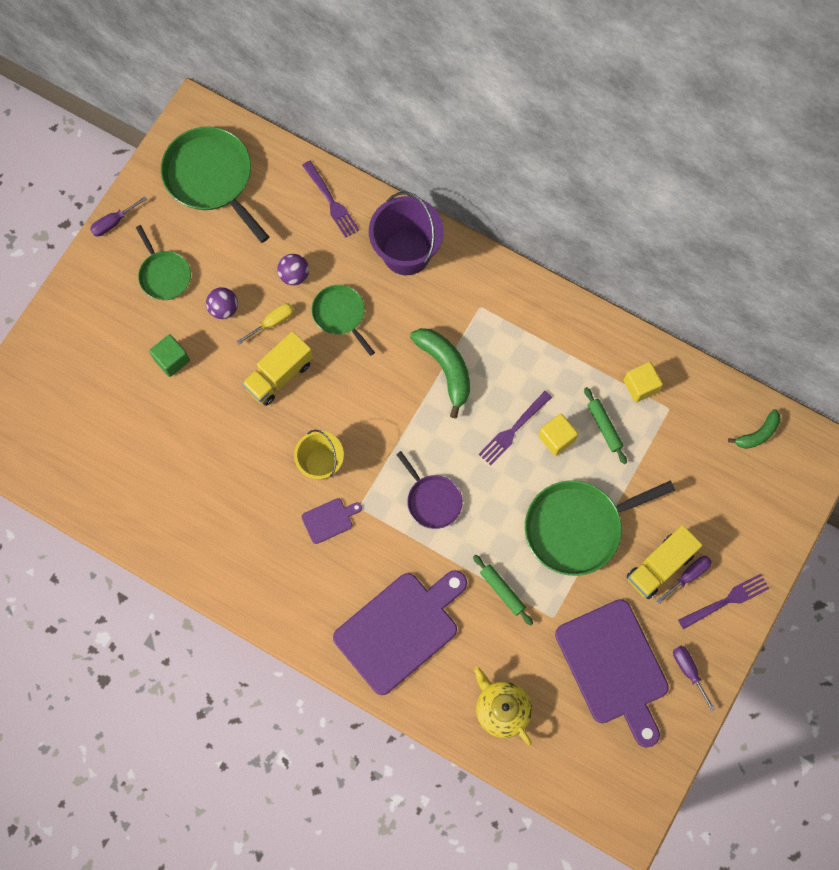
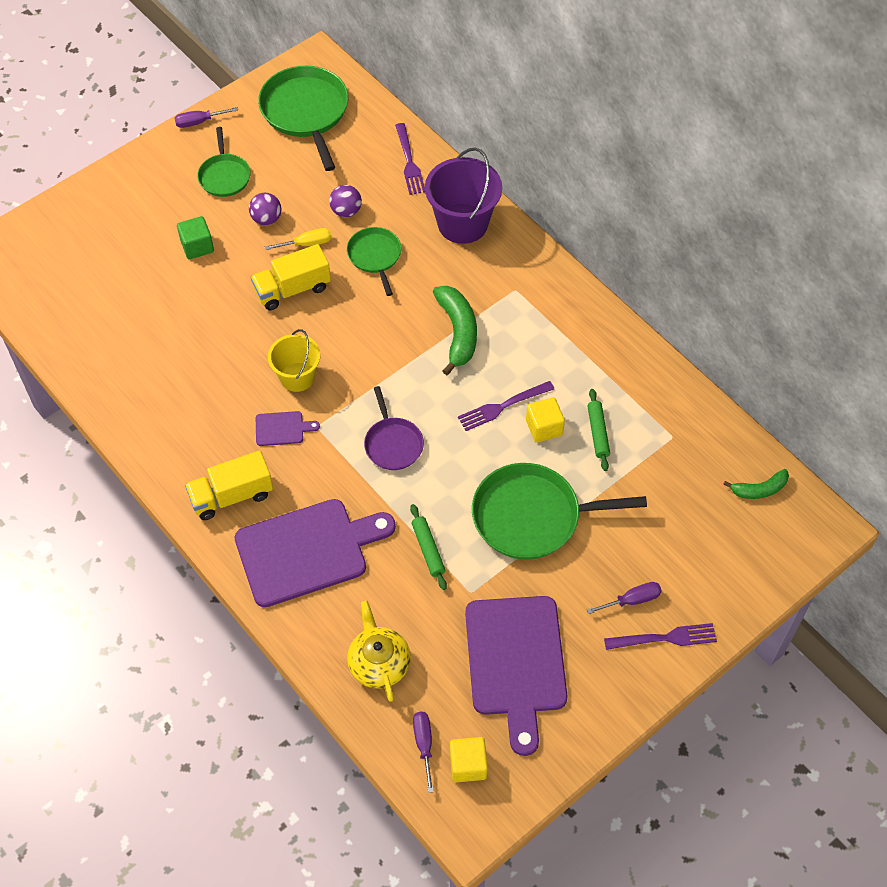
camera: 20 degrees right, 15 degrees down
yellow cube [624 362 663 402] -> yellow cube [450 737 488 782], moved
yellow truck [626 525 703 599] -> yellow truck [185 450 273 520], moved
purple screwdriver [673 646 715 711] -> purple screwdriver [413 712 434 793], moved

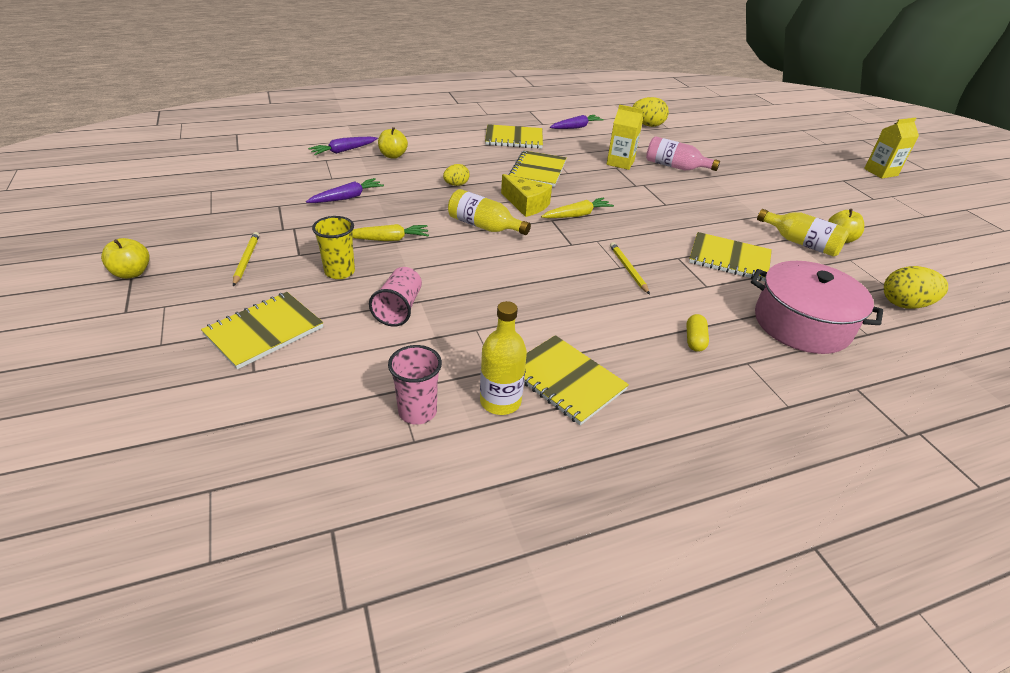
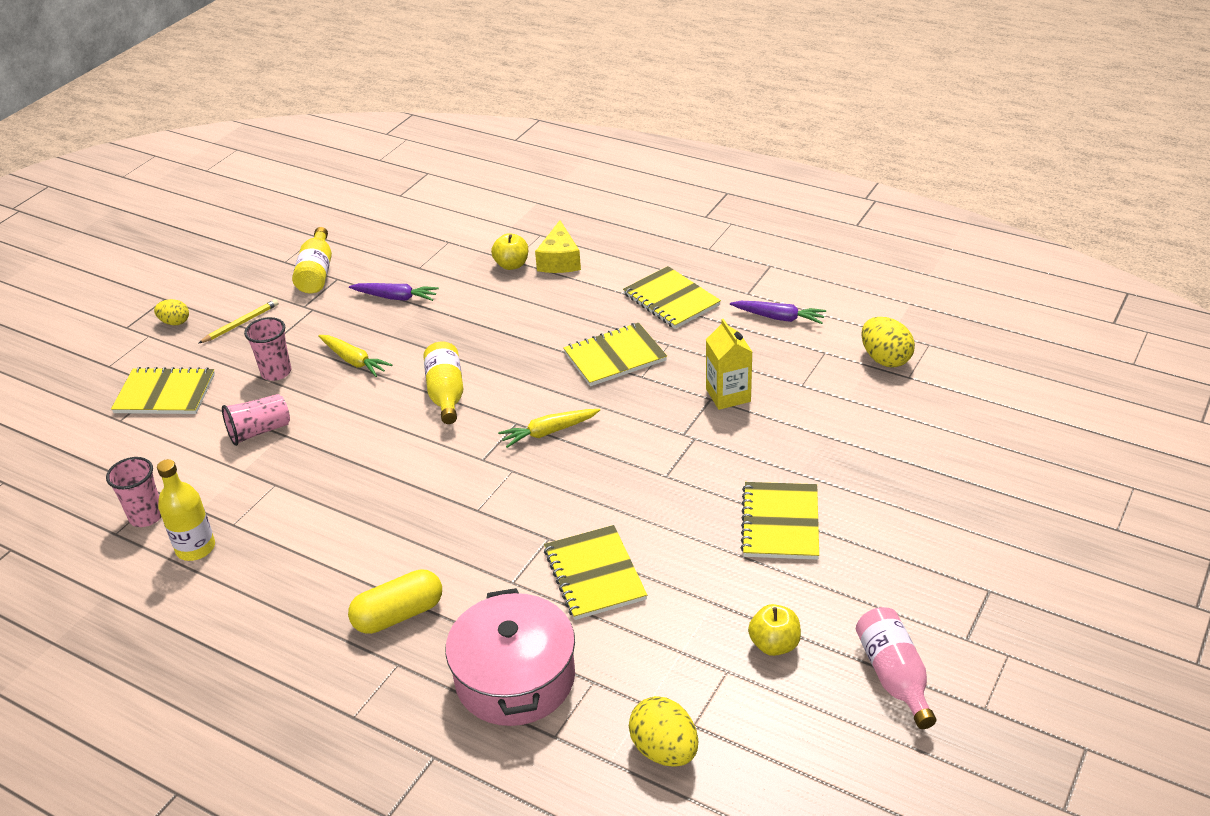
camera: 55 degrees right, 0 degrees up
yellow carton [864 118 919 178] -> none
pink bottle [646 136 720 171] -> pink bottle [856 607 936 729], moved
purple carrot [308 137 378 155] -> none
yellow egg [443 164 470 186] -> yellow egg [154 299 189 326], moved
yellow cheese [501 174 552 217] -> yellow cheese [535 220 581 273], moved
yellow carrot [541 197 614 218] -> yellow carrot [498 409 600 448], 135 degrees clockwise
yellow bottle [757 209 850 257] -> yellow bottle [292 227 332 293], moved
yellow cup [312 216 355 279] -> pink cup [244 317 291 381]
yellow apple [101 238 150 279] -> none
yellow pencil [610 242 650 294] -> none
yellow capsule [686 314 709 352] -> yellow capsule [348 569 442 634], x1.76
yellow notebook [524 335 629 425] -> yellow notebook [740 482 819 560], moved

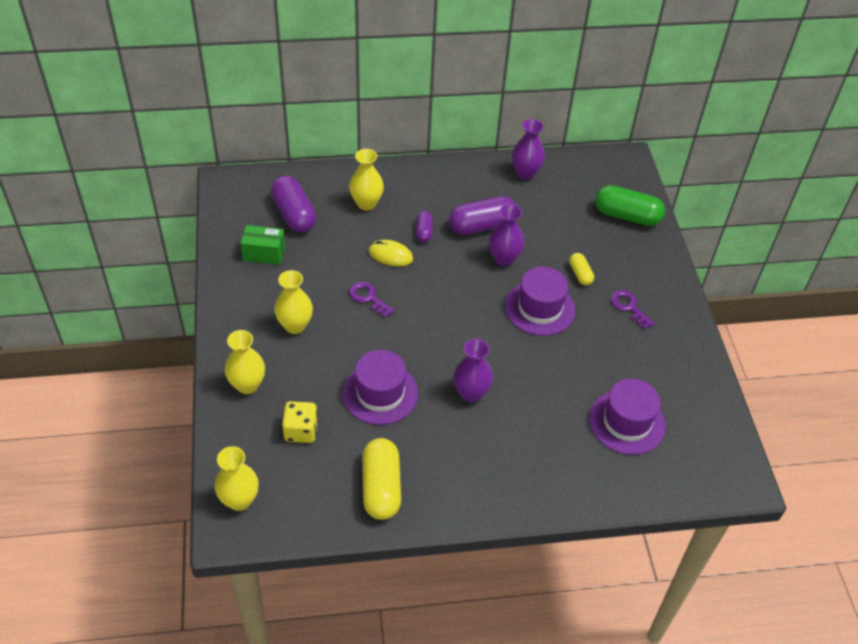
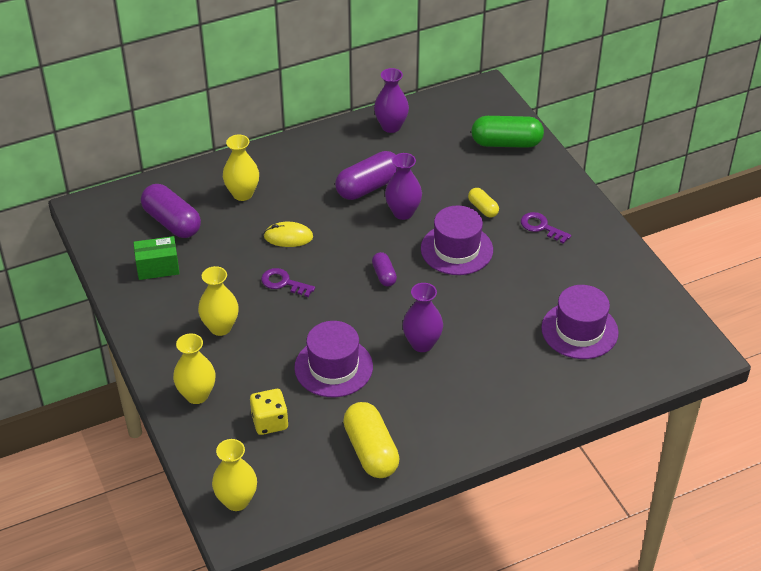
camera: 15 degrees left, 5 degrees down
purple capsule [416 211 433 242] -> purple capsule [372 252 397 287], moved

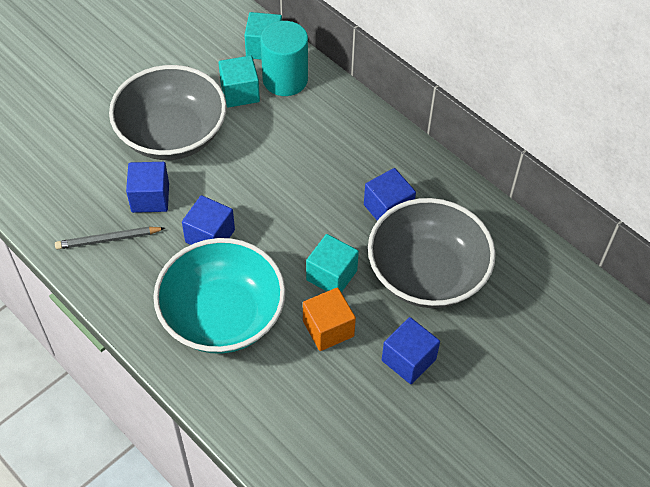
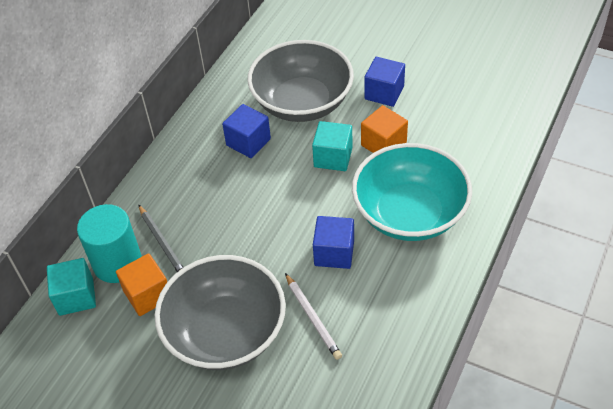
camera: 105 degrees left, 5 degrees down
turquoise cube [219 55 260 108] -> orange cube [116 253 167 316]
blue cube [126 162 169 213] -> white pencil [285 273 342 360]
grey pencil [55 227 165 249] -> grey pencil [139 205 184 272], moved

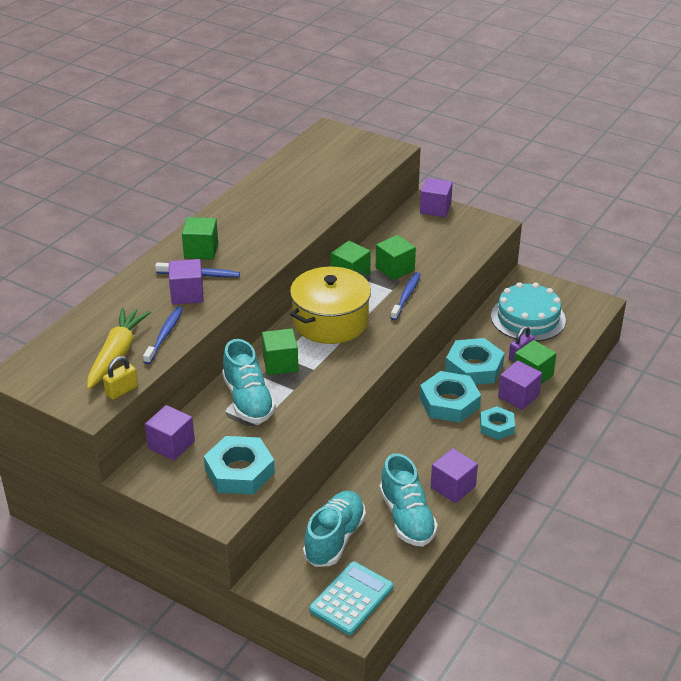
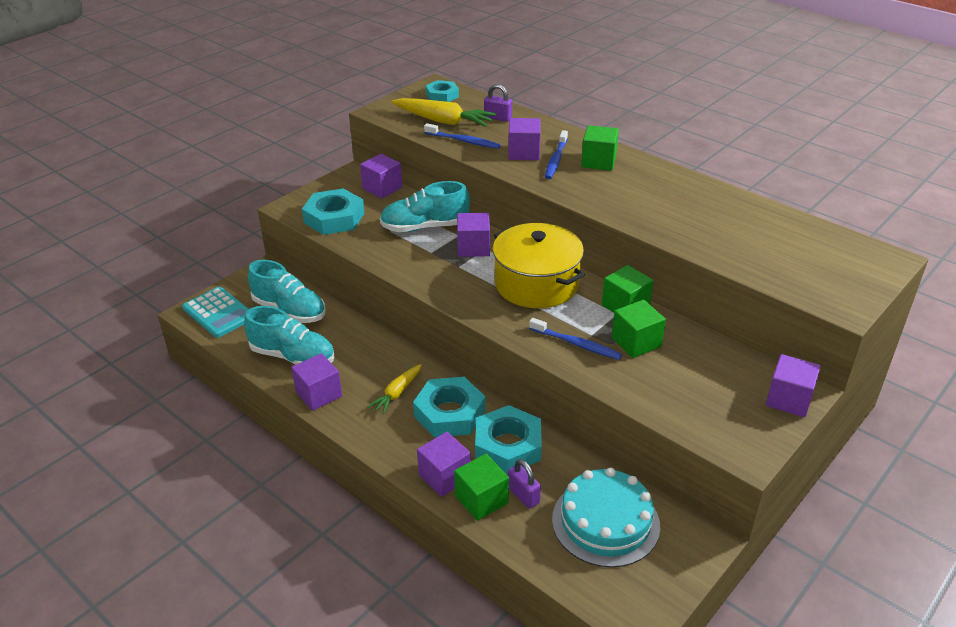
camera: 100 degrees right, 0 degrees up
green cube [262 328 298 375] -> purple cube [457 213 490 257]
yellow padlock [103 356 138 400] -> none
turquoise nut [480 406 515 440] -> turquoise nut [426 80 459 102], moved
turquoise shoe [379 453 438 546] -> turquoise shoe [244 306 335 365], 150 degrees counterclockwise
none -> purple padlock [484 84 512 122]
none -> yellow carrot [368 364 421 414]

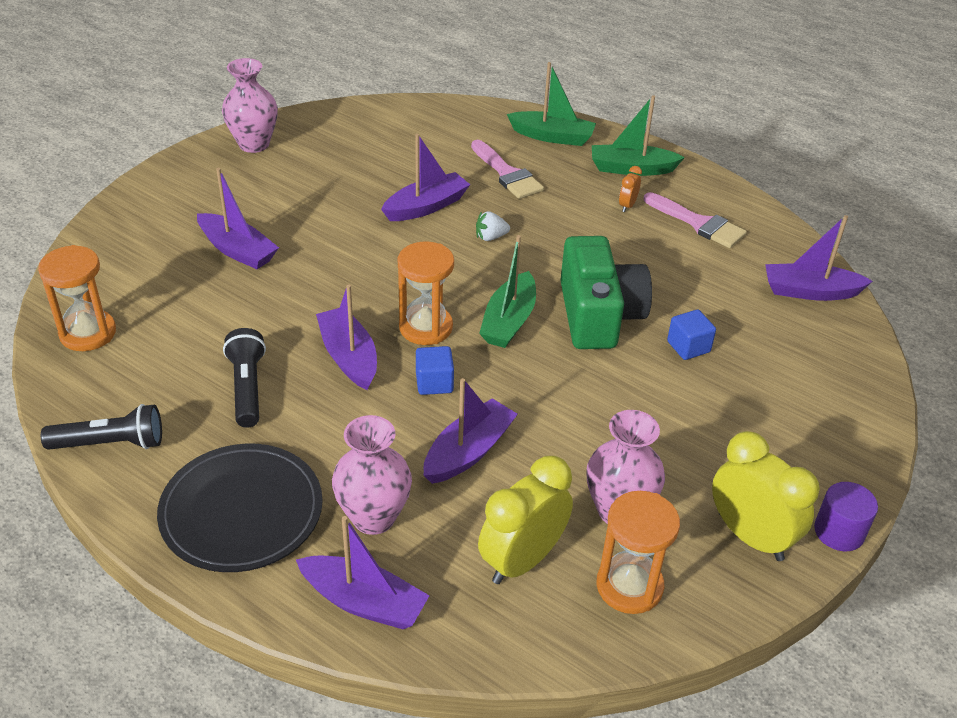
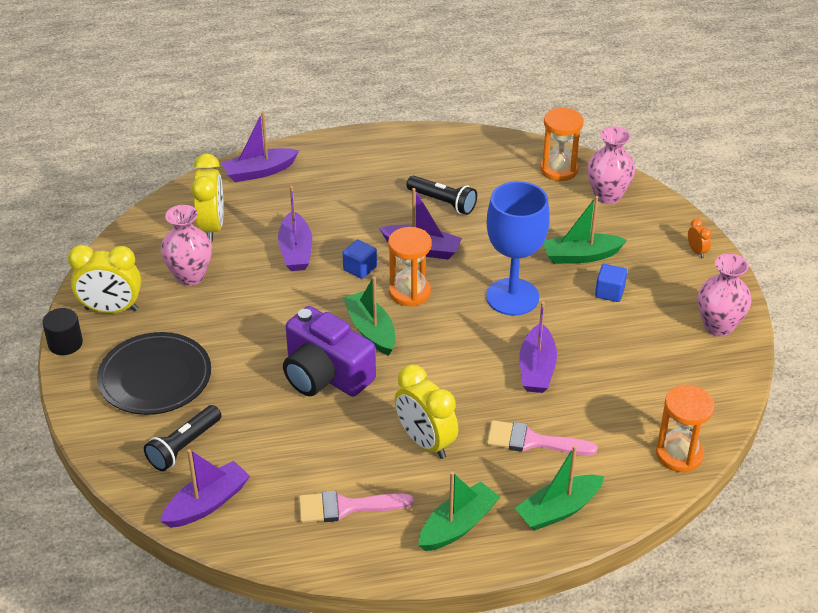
camera: 135 degrees right, 0 degrees up
orange clock [619 166 642 212] -> orange clock [688 218 711 258], moved
purple boat [197 168 279 269] -> green boat [543 196 627 264]
white strawberry [476 211 510 241] -> none
green camera [560 236 652 349] -> purple camera [283 306 376 396]
blue cube [667 310 716 360] -> blue cube [595 264 627 302], moved
black flashlight [41 404 162 450] -> black flashlight [144 405 221 471], moved
pink vase [332 415 412 535] -> pink vase [587 126 635 204], moved
black plate [157 444 323 572] -> black plate [97 332 211 415], moved
purple cylinder [814 482 878 551] -> black cylinder [42 308 83 355]
orange hourglass [596 491 680 614] -> orange hourglass [656 385 714 472], moved
none -> blue goblet [486 181 550 316]
none -> yellow clock [394 364 458 459]

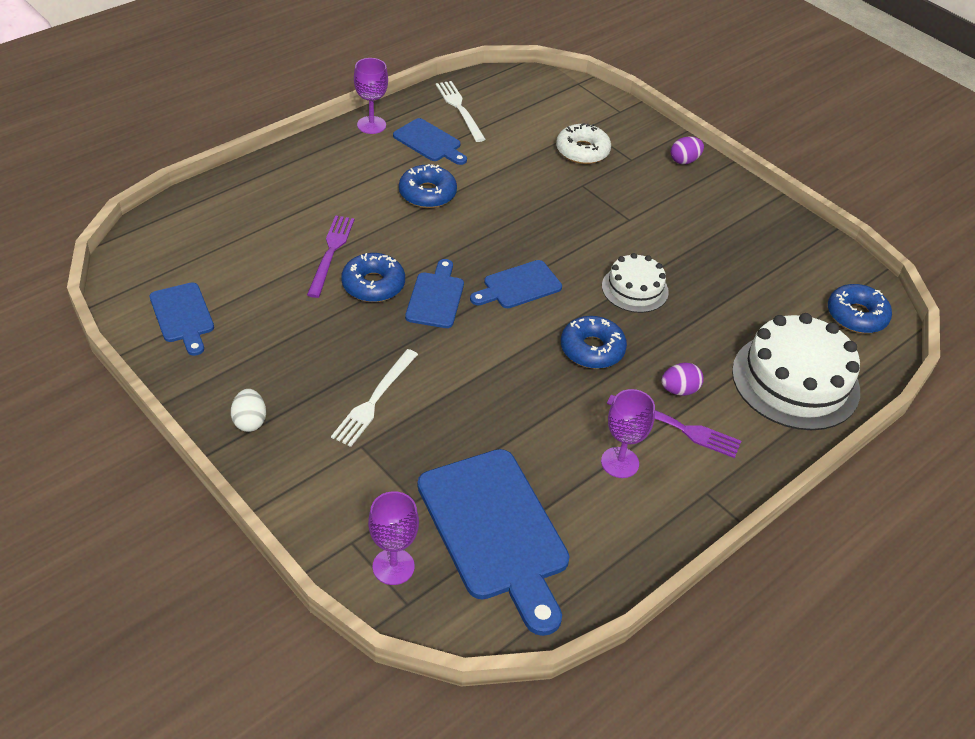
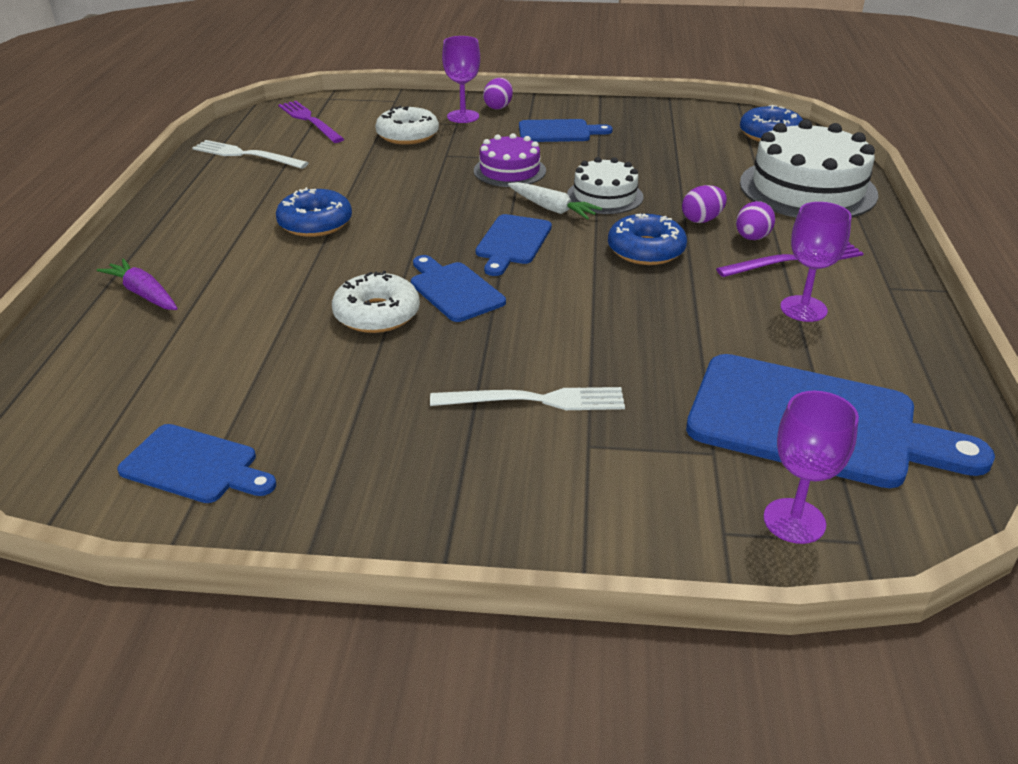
camera: 40 degrees left, 10 degrees down
purple goblet [354 58 388 134] -> purple goblet [442 36 480 123], moved
blue cutting board [393 118 467 165] -> blue cutting board [519 119 613 142], moved
purple fork [307 215 354 298] -> purple fork [278 101 344 143], moved
blue donut [341 253 405 302] -> white donut [332 271 420 333]
white fork [331 349 418 447] -> white fork [430 387 625 410], 75 degrees counterclockwise
white egg [231 389 266 432] -> none
none -> purple cake [474 133 546 187]
none -> white carrot [508 182 602 220]
none -> purple egg [682 185 727 223]
none -> purple carrot [97 258 178 310]

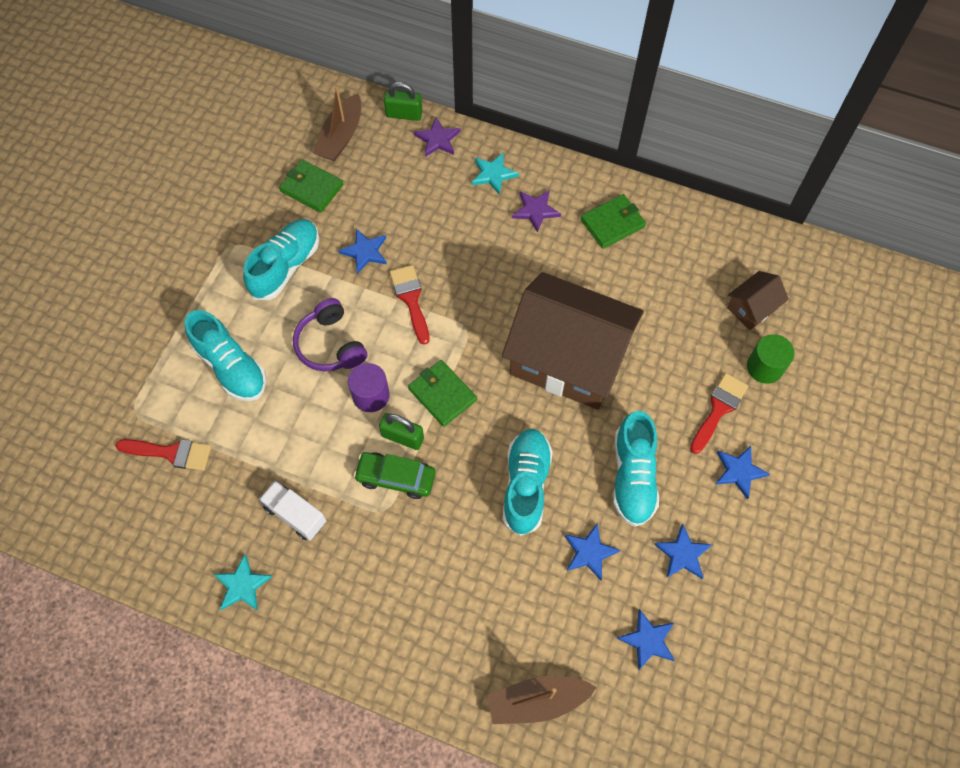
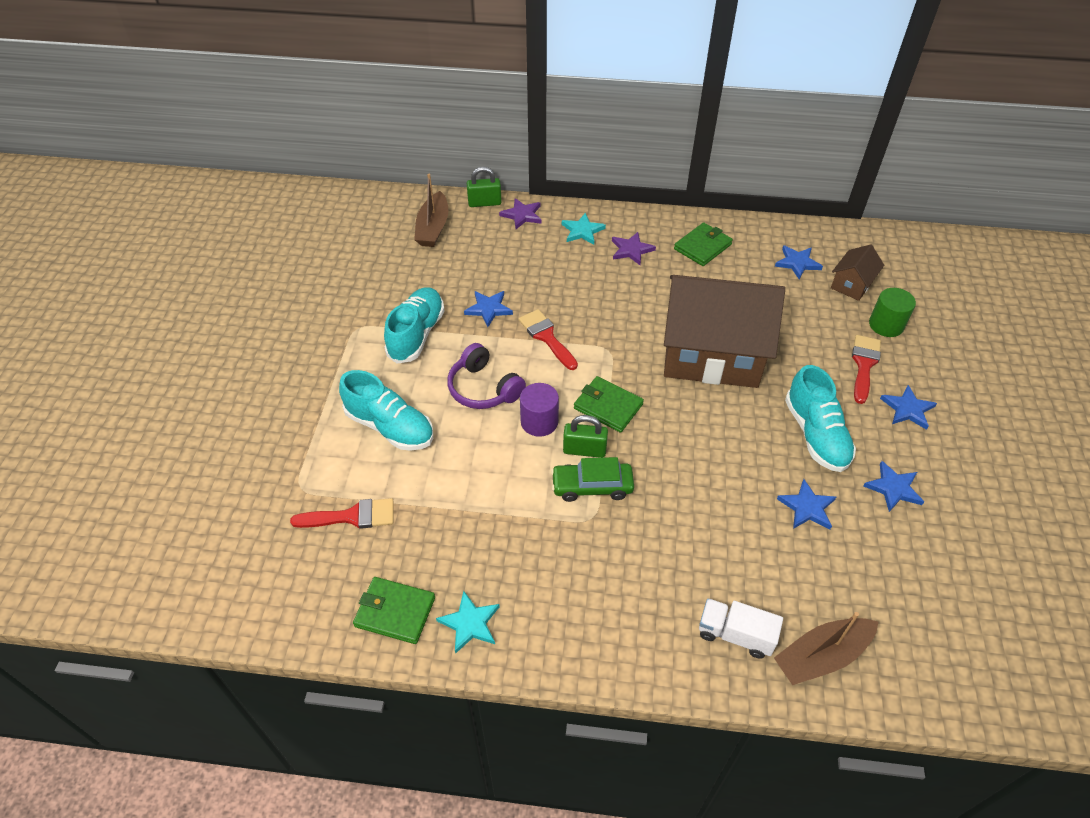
camera: 15 degrees left, 15 degrees down
green wallet [279 159 344 213] -> green wallet [353 577 435 644], moved
turquoise shoe [503 429 553 536] -> none
white truck [259 481 326 541] -> white truck [699 598 783 659], moved
blue star [617 609 675 671] -> blue star [775 245 823 279], moved

